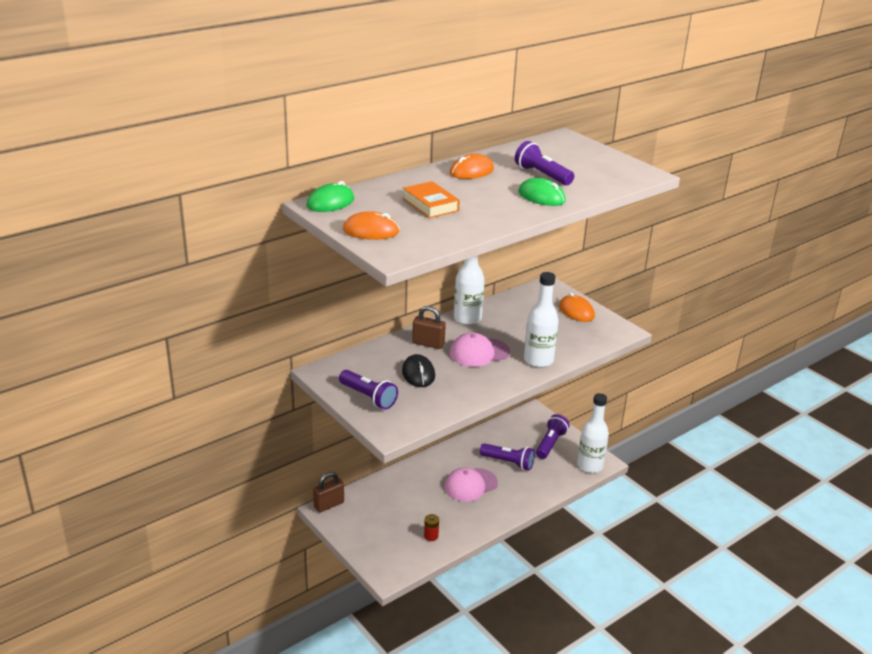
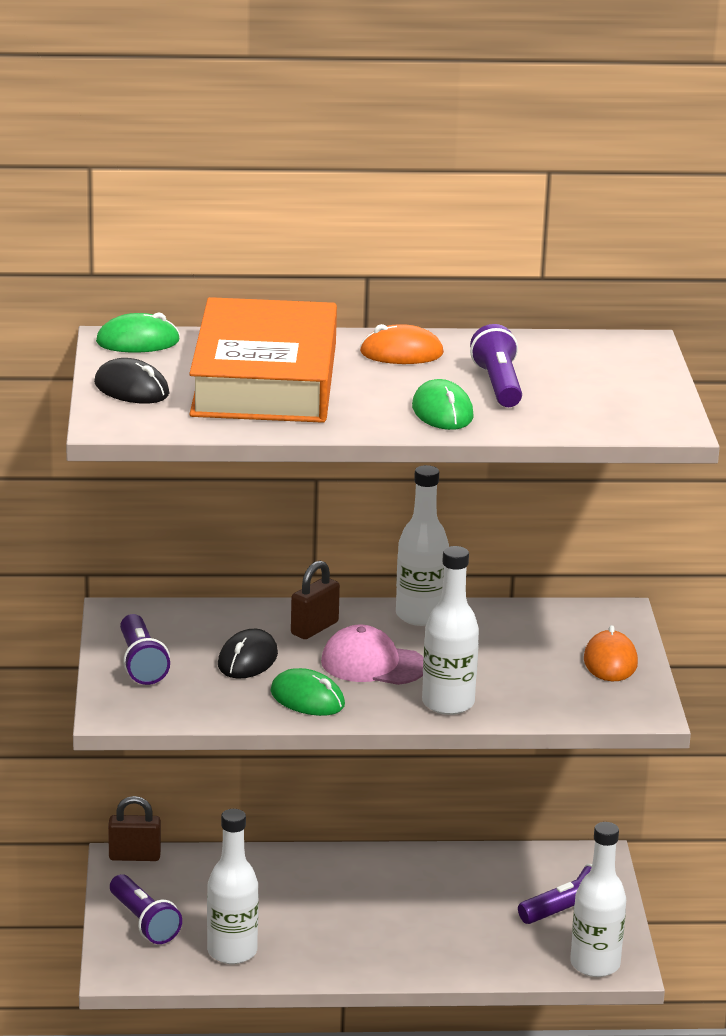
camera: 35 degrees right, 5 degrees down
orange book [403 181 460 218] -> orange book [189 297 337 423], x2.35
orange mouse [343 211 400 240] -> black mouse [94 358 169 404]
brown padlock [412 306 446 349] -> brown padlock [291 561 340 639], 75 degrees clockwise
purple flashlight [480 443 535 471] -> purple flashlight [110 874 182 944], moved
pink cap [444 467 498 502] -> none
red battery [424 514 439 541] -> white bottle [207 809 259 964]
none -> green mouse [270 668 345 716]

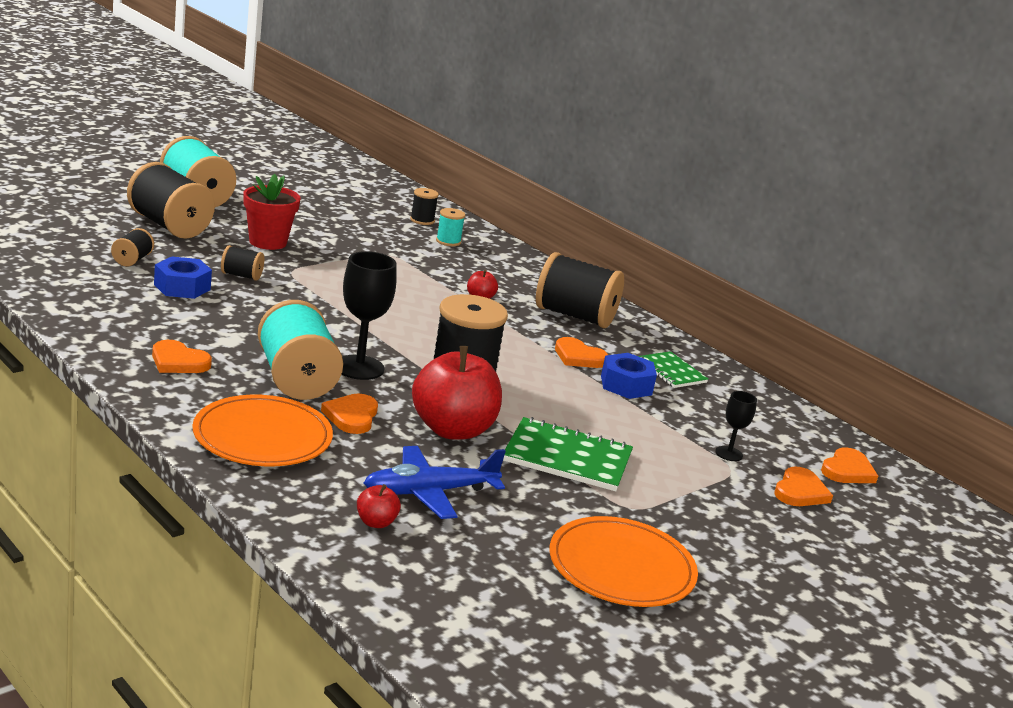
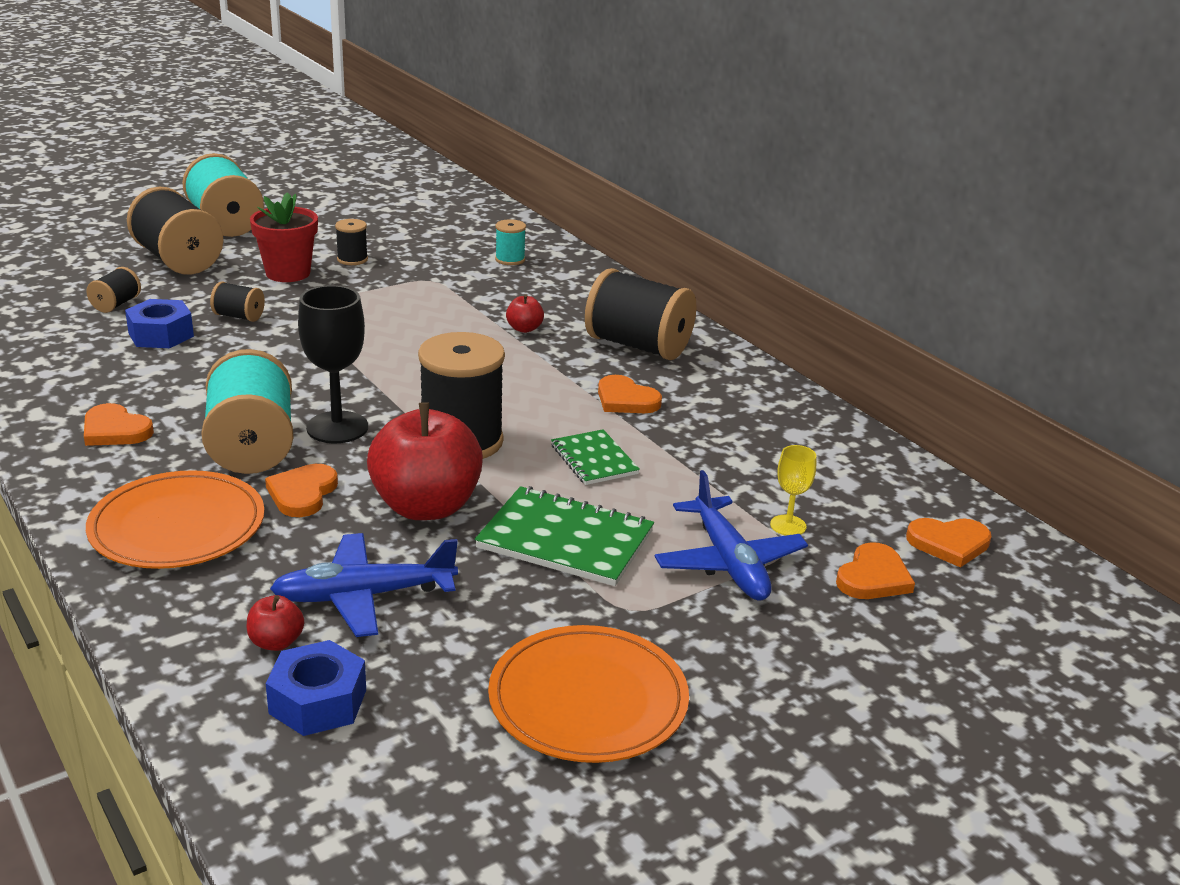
camera: 10 degrees right, 5 degrees up
black spool [410 188 439 225] -> black spool [335 219 368 265], moved
green notebook [638 351 708 388] -> green notebook [551 429 640 485], moved
blue nut [601 353 657 399] -> blue nut [266 640 366 736], moved
black goblet [715 391 757 461] -> yellow goblet [770 445 816 536]
orange heart [821 447 878 483] -> orange heart [906 518 992 568], 45 degrees clockwise
none -> blue plane [655 470 808 601]

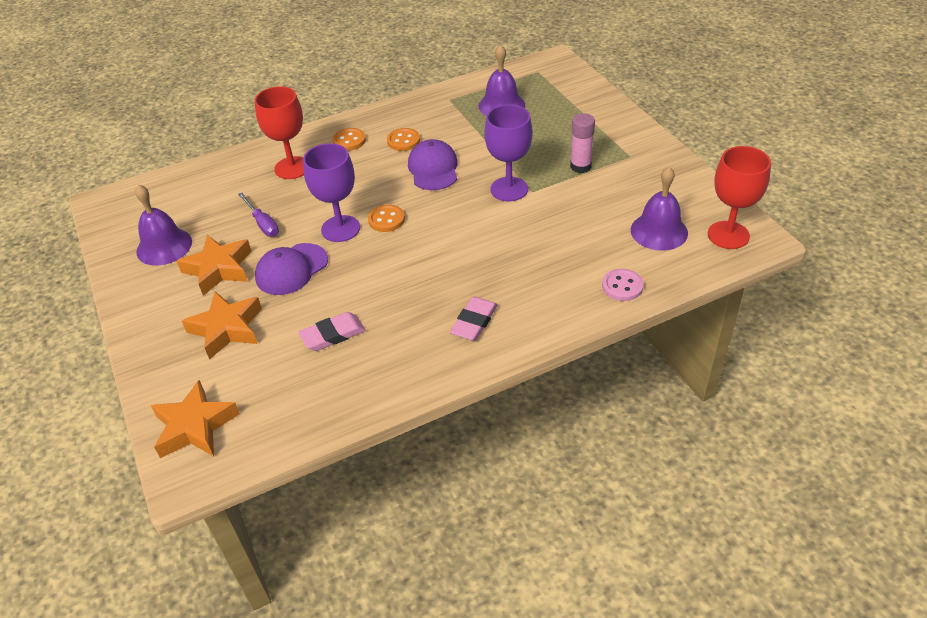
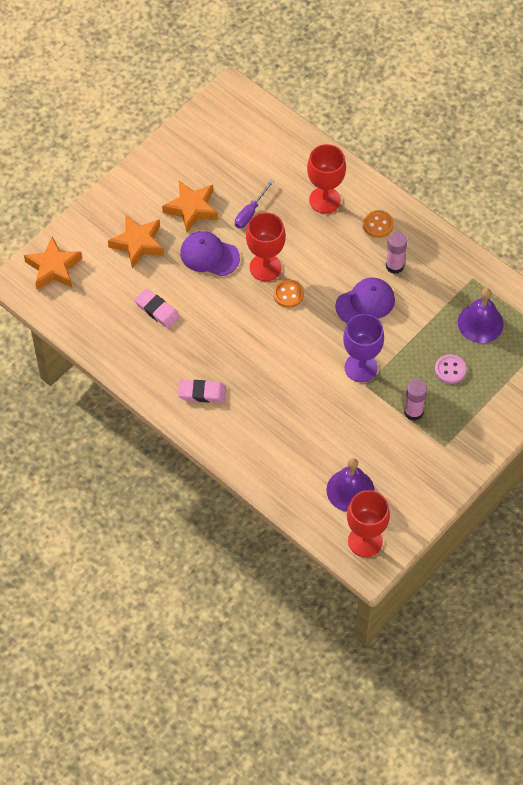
camera: 65 degrees right, 15 degrees up
orange button [387 128 420 151] -> pink glue stick [386 232 407 274]
purple goblet [303 143 360 242] -> red goblet [246 212 286 281]
purple bell [135 184 192 266] -> none
pink button [602 269 644 301] -> pink button [435 354 466 384], moved

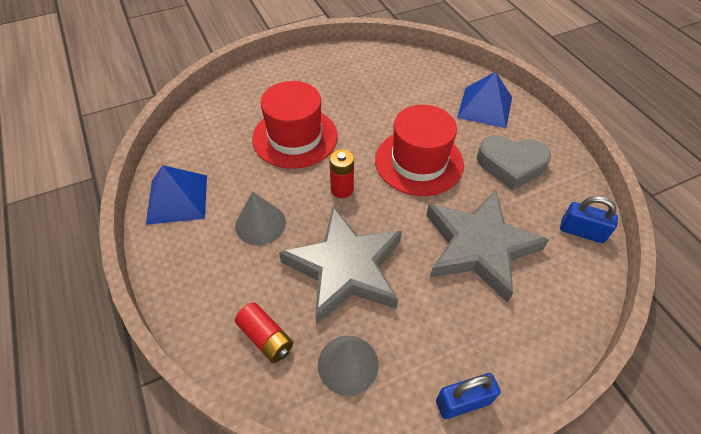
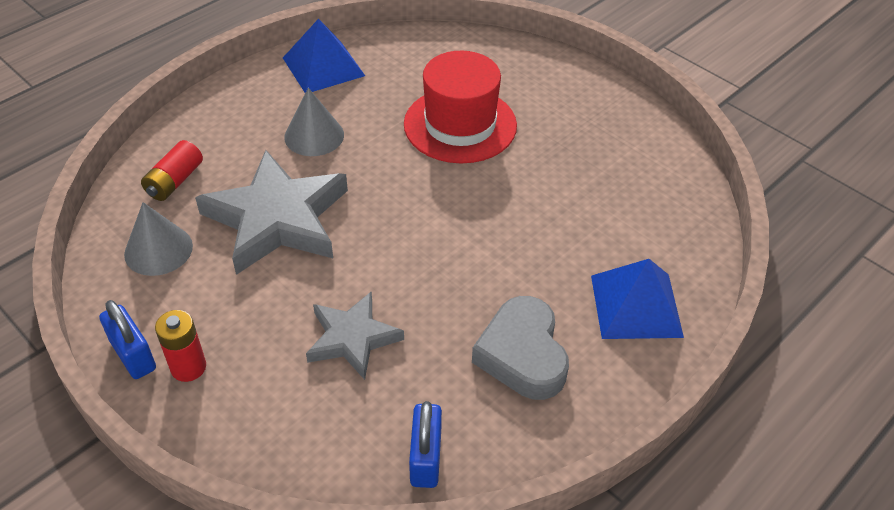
camera: 70 degrees right, 5 degrees down
red hat [375 105 464 196] -> none
red battery [329 149 354 198] -> red battery [155 310 206 382], moved
grey star [426 190 549 303] -> grey star [306 291 404 380], x0.59

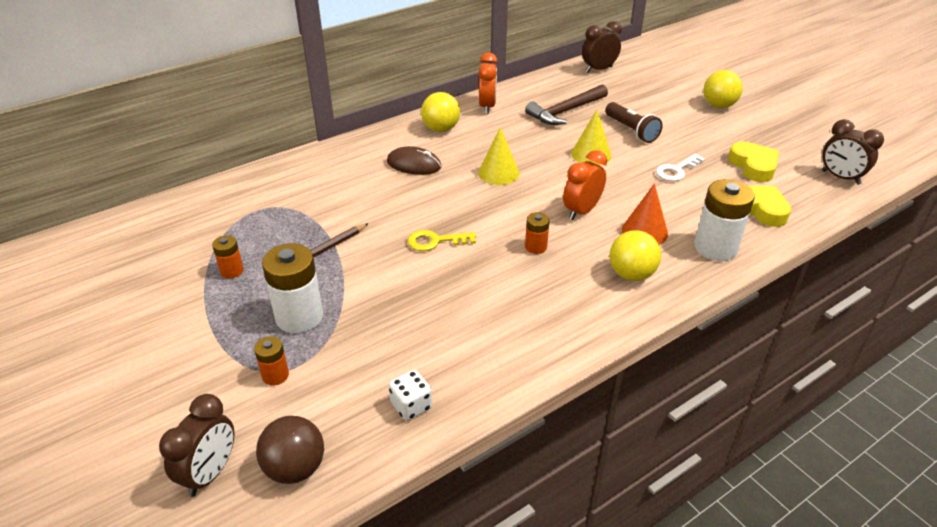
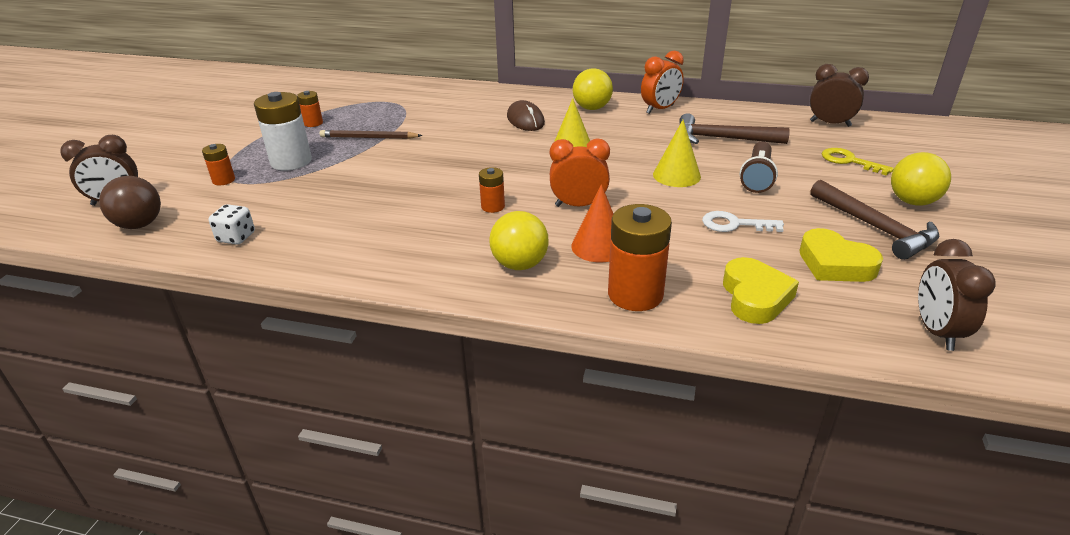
camera: 50 degrees right, 5 degrees down
yellow heart [728 141 779 182] -> yellow heart [799 228 883 282], 105 degrees clockwise
white battery [694 179 755 261] -> orange battery [608 204 672 311]
yellow key [408 230 476 251] -> yellow key [822 148 894 176], moved
none -> brown hammer [810 180 939 260]

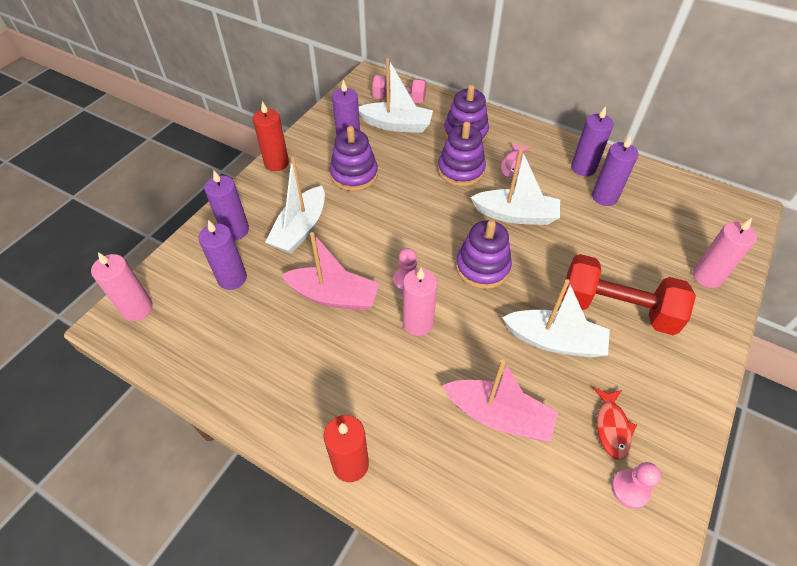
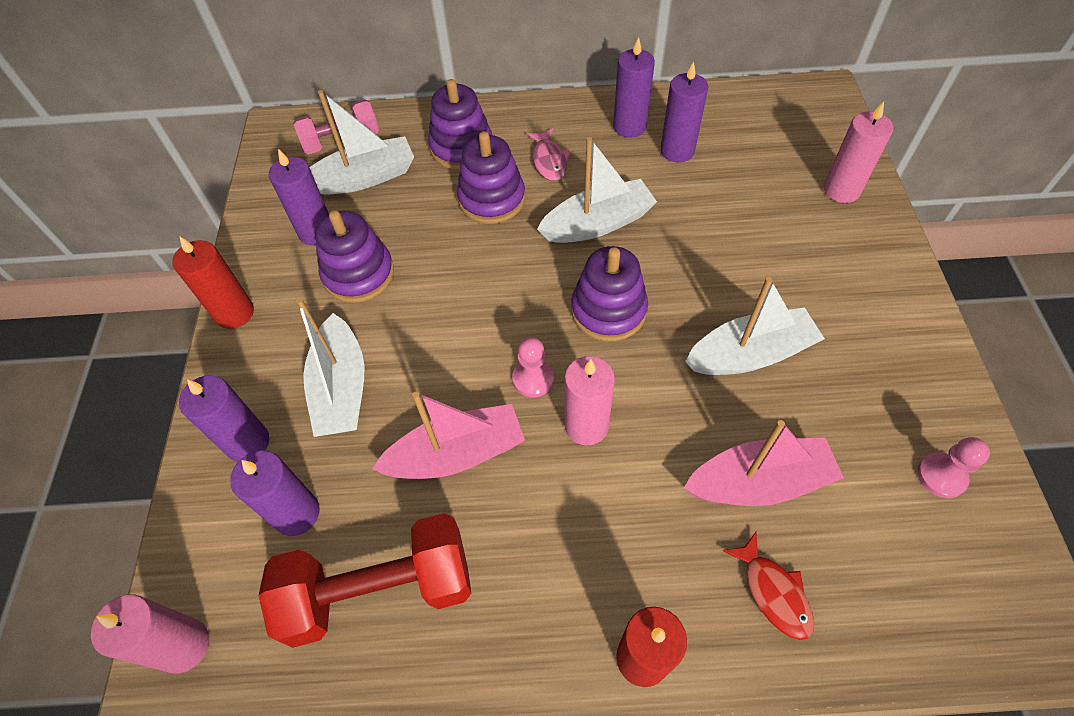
camera: 30 degrees left, 5 degrees up
red dumbbell [562 254 696 335] -> red dumbbell [258 513 472 648], moved
red fish [593 388 637 460] -> red fish [723 532 814 640], moved

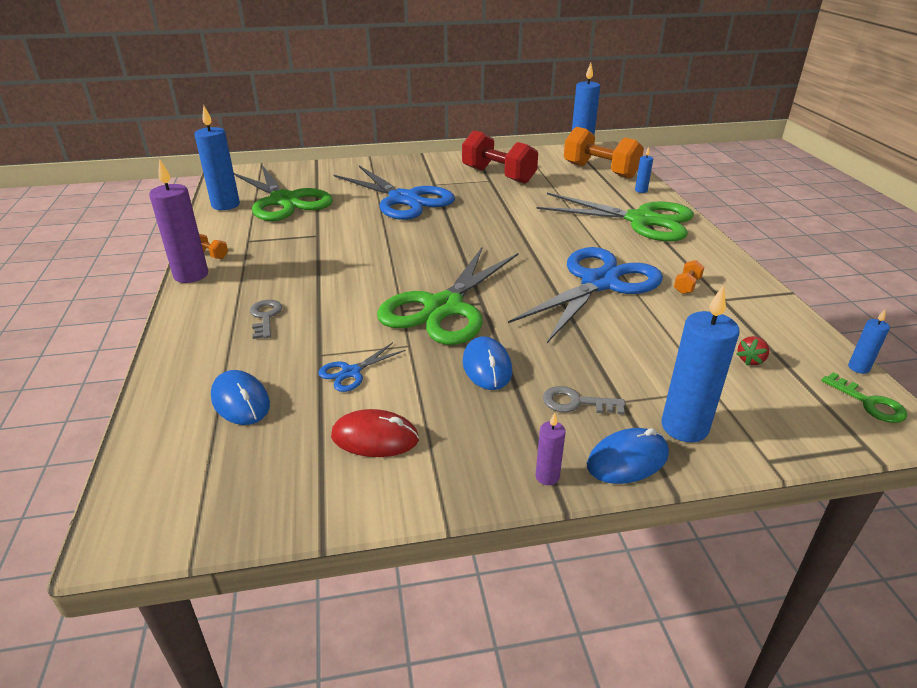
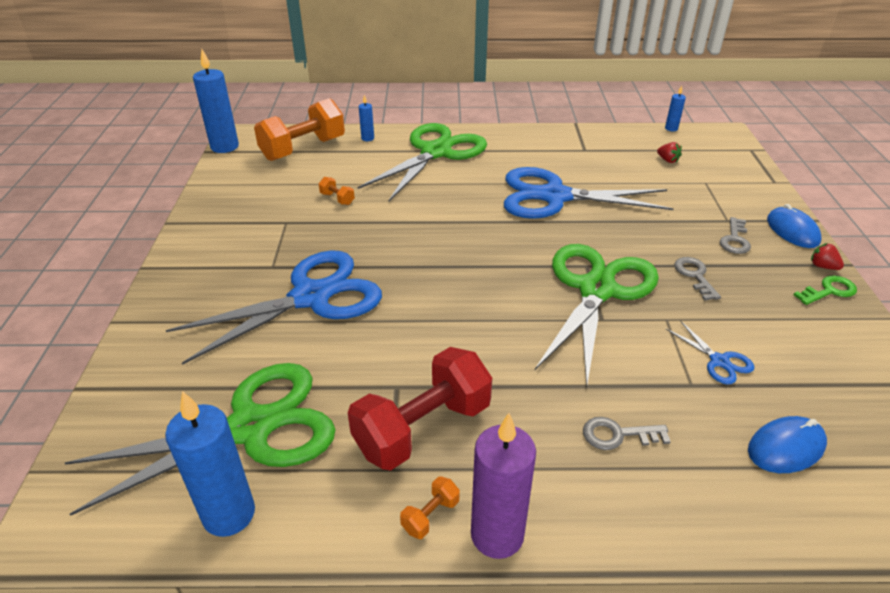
camera: 80 degrees left, 5 degrees up
red dumbbell [462 130 538 184] -> red dumbbell [348 347 492 470], moved
green scissors [377 246 518 345] -> green scissors [535 244 659 387], 105 degrees counterclockwise
blue scissors [508 247 663 343] -> blue scissors [504 167 674 219], 45 degrees counterclockwise
orange dumbbell [674 260 705 294] -> orange dumbbell [319 177 355 205], moved
blue candle [661 285 739 443] -> none
blue mouse [462 336 512 390] -> grey key [674 257 721 300]
green key [821 372 907 423] -> green key [794 275 857 305], moved
red mouse [331 409 419 457] -> none
purple candle [535 413 566 485] -> red strawberry [811 243 844 270]

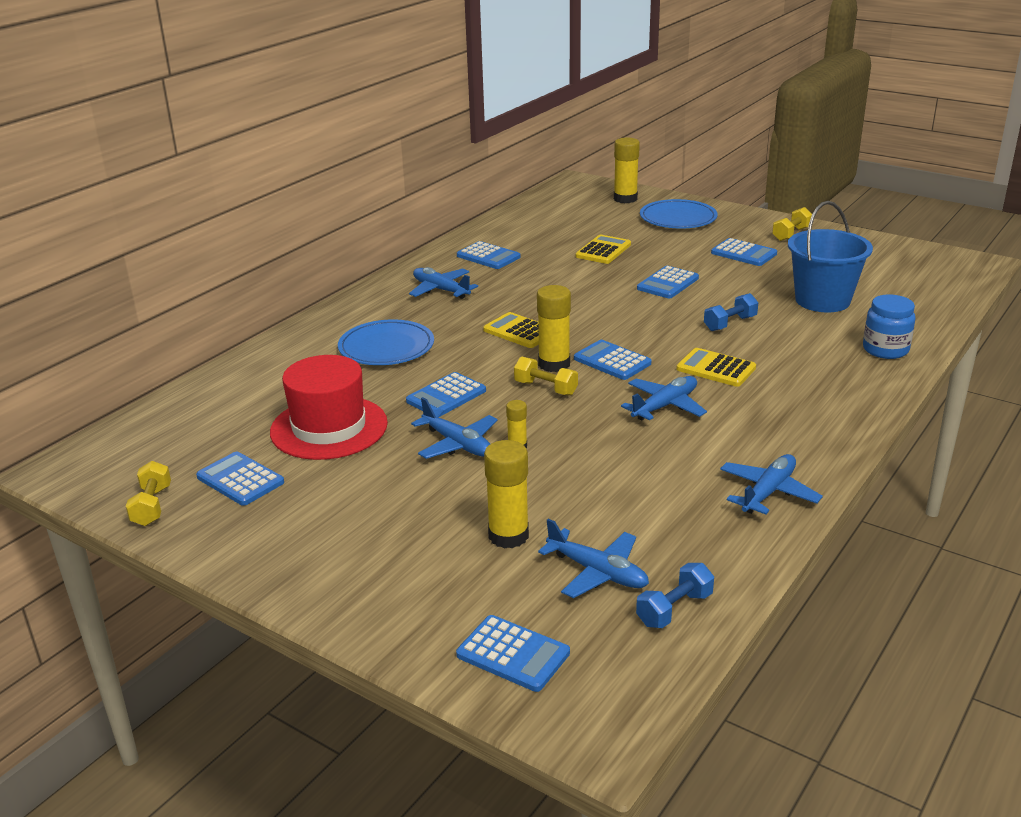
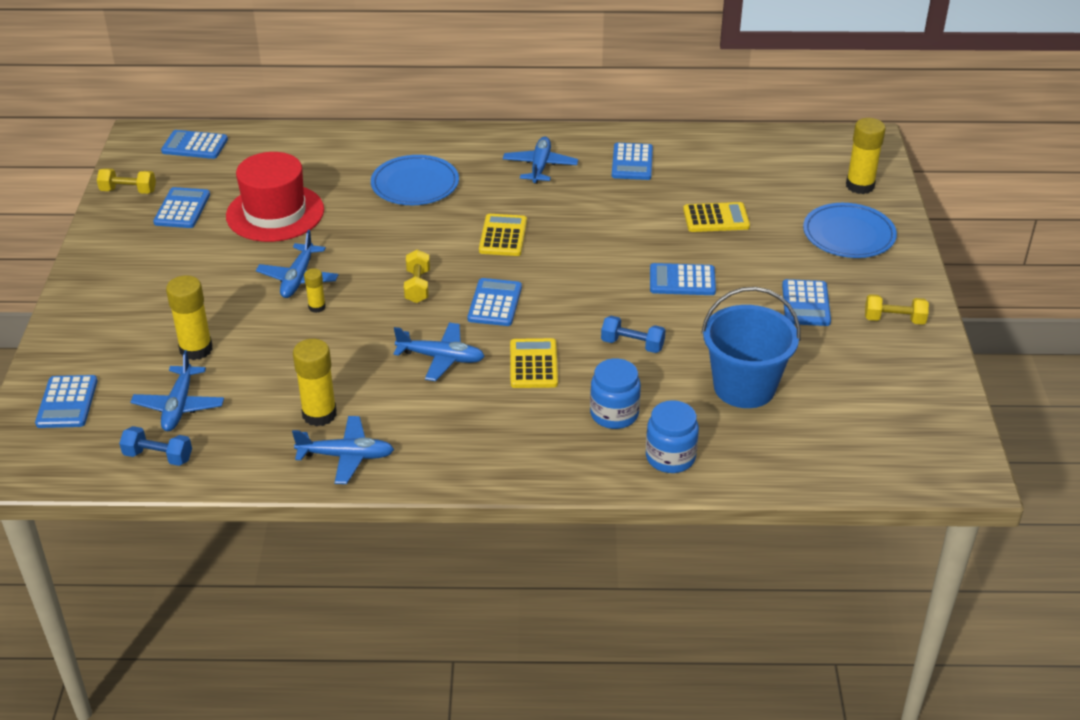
camera: 55 degrees right, 10 degrees up
yellow glue stick [537 285 571 372] -> yellow glue stick [293 339 337 427], moved
blue calculator [406 372 486 416] -> blue calculator [161 130 228 159], moved
yellow dumbbell [126 461 171 526] -> yellow dumbbell [97 168 156 194], 45 degrees clockwise
none -> blue jar [590 359 641 429]

